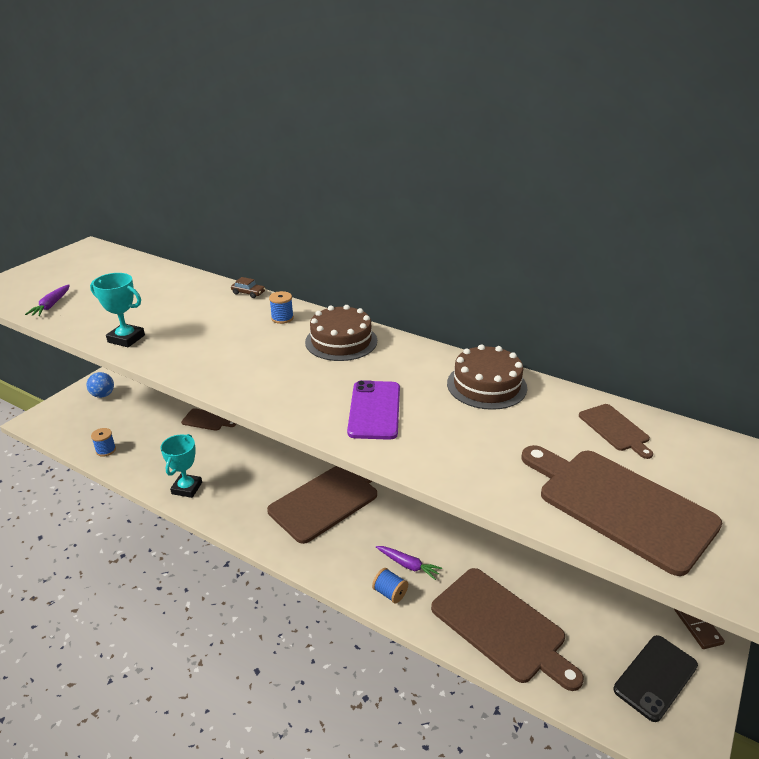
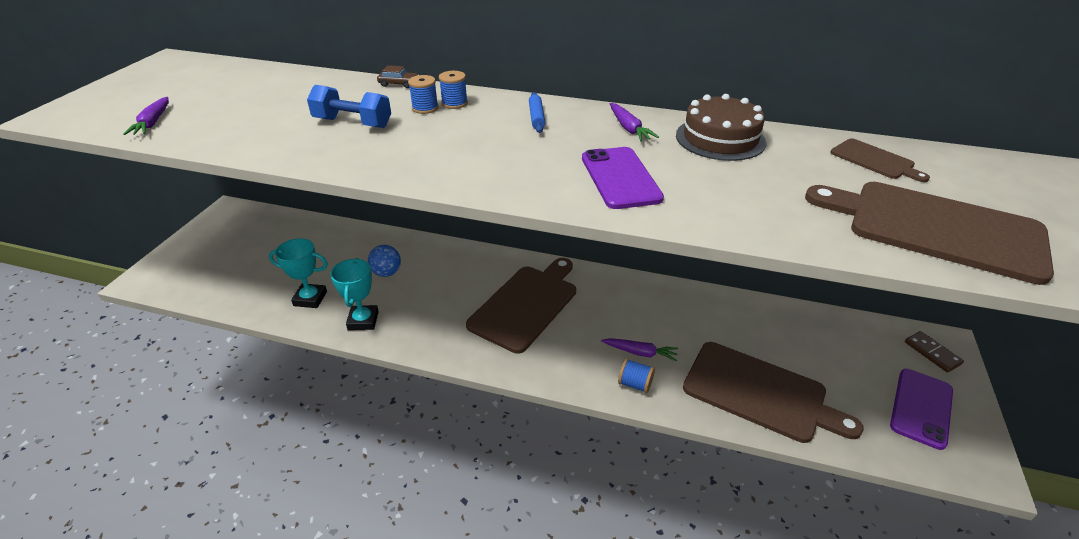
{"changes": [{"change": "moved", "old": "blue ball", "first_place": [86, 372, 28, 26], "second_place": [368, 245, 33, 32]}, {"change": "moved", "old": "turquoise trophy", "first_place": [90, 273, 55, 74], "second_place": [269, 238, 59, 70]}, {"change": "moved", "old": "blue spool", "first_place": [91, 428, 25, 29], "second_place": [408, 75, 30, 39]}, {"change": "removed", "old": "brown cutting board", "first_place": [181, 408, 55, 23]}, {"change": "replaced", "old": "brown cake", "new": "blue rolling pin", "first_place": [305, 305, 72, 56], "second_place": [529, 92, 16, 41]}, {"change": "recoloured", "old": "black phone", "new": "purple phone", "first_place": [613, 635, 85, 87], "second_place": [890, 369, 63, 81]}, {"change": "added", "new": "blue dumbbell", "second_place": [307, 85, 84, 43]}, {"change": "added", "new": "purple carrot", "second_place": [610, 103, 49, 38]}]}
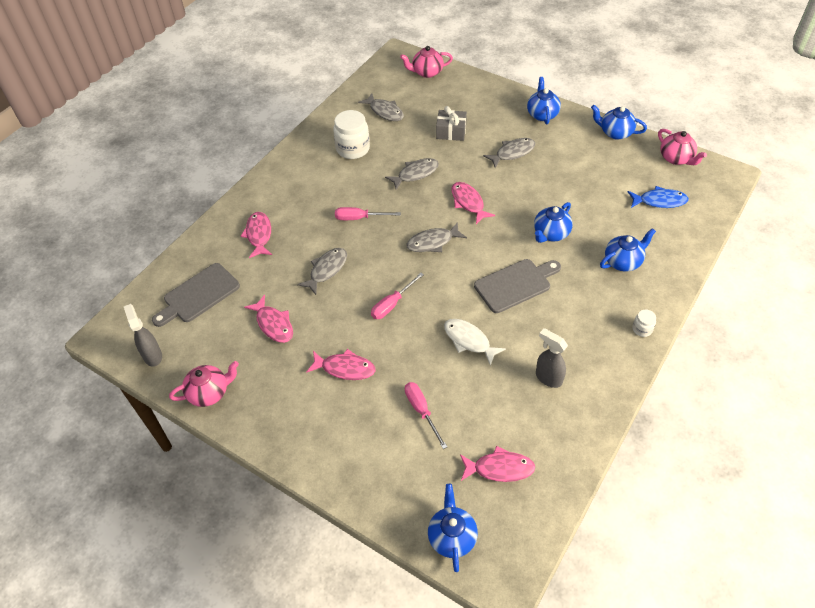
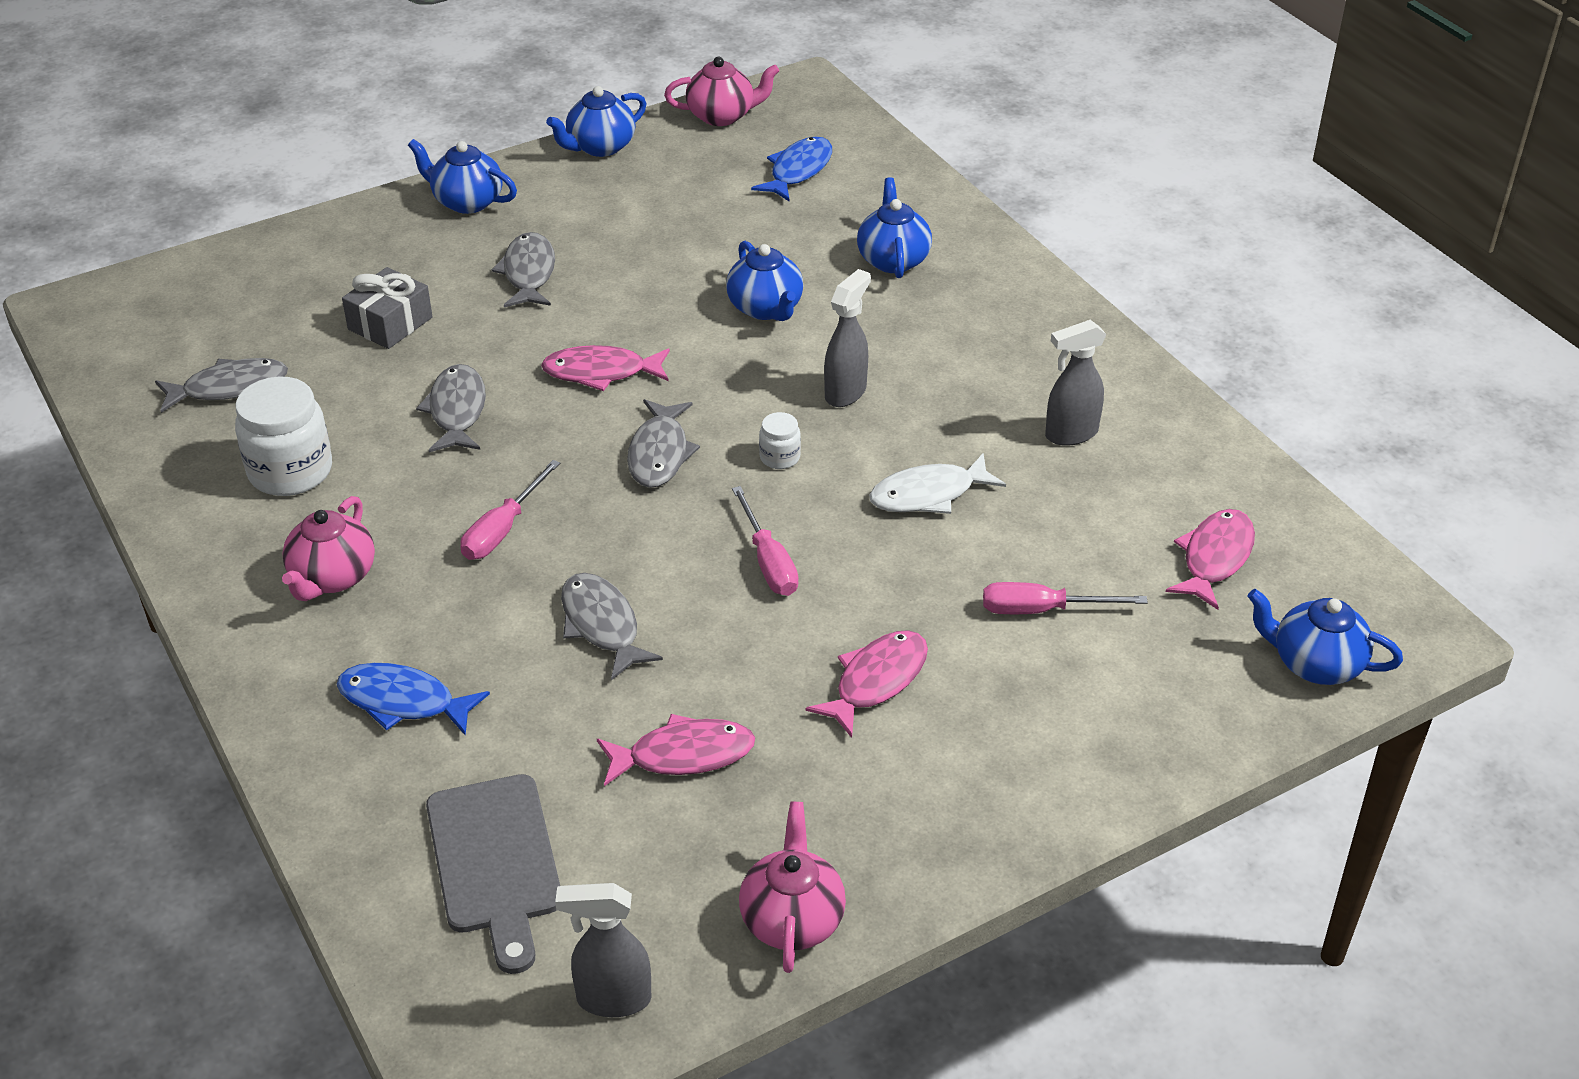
{"changes": [{"change": "recoloured", "old": "pink fish", "new": "blue fish", "first_place": [241, 212, 31, 46], "second_place": [337, 663, 153, 73]}, {"change": "moved", "old": "pink teapot", "first_place": [400, 46, 53, 32], "second_place": [282, 496, 93, 105]}, {"change": "replaced", "old": "grey cutting board", "new": "grey spray bottle", "first_place": [474, 259, 87, 54], "second_place": [824, 269, 47, 138]}, {"change": "moved", "old": "white jar", "first_place": [632, 310, 24, 27], "second_place": [759, 412, 42, 57]}]}
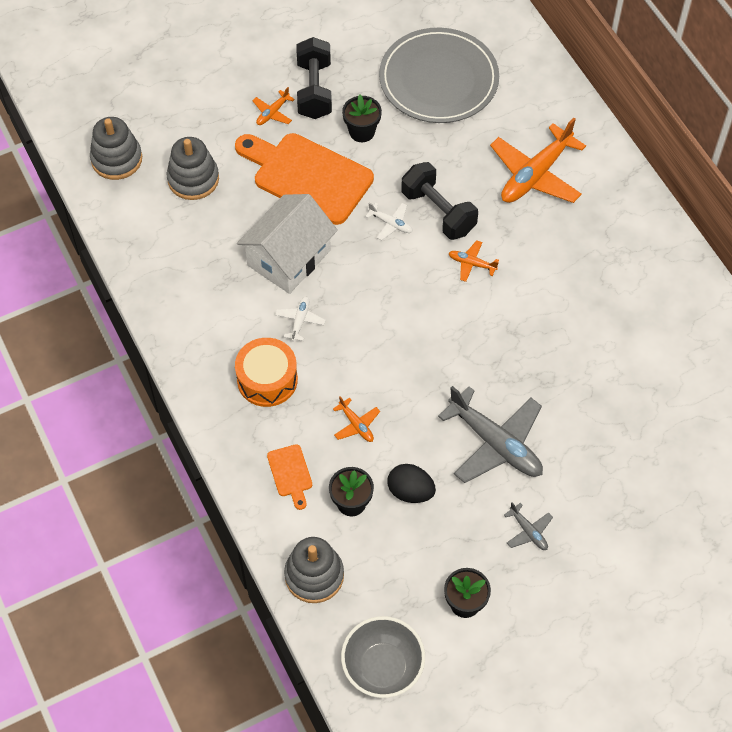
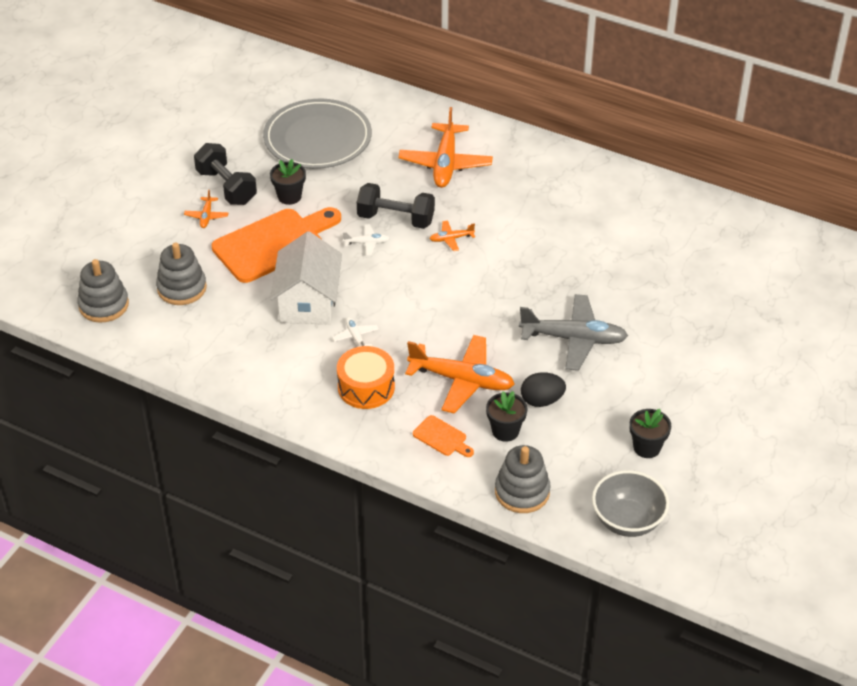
{"changes": [{"change": "turned", "old": "orange cutting board", "first_place": [235, 133, 139, 92], "second_place": [212, 207, 129, 76], "degrees": 150}, {"change": "resized", "old": "orange plane", "first_place": [333, 396, 47, 46], "second_place": [405, 335, 110, 78], "factor": 2.19}, {"change": "removed", "old": "grey plane", "first_place": [504, 502, 49, 48]}]}
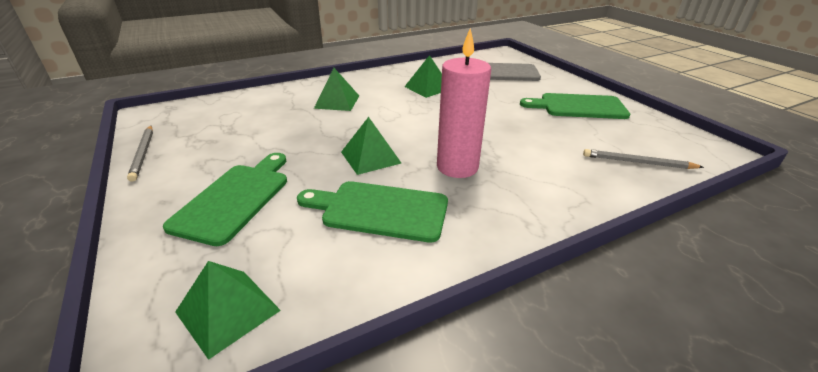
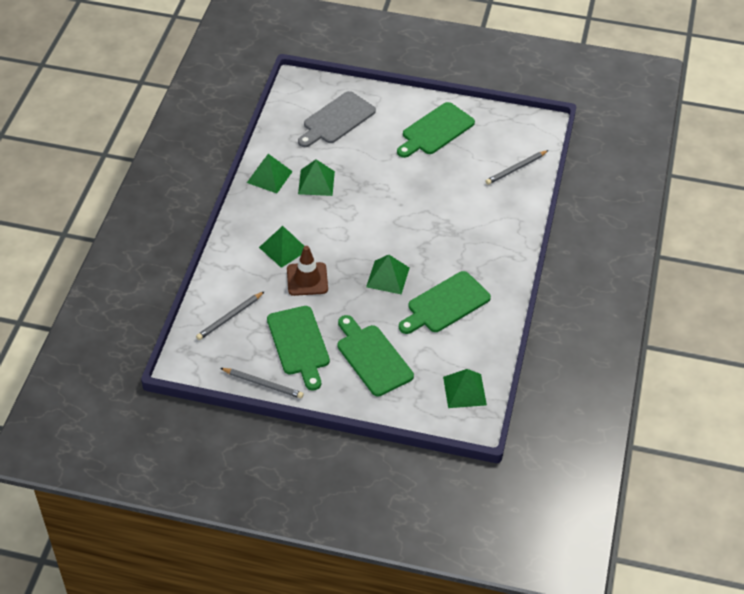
{"changes": [{"change": "removed", "old": "pink candle", "first_place": [437, 28, 54, 150]}, {"change": "added", "new": "grey pencil", "second_place": [196, 291, 69, 49]}, {"change": "added", "new": "green pyramid", "second_place": [247, 154, 46, 40]}, {"change": "added", "new": "green cutting board", "second_place": [267, 306, 63, 85]}, {"change": "added", "new": "brown traffic cone", "second_place": [287, 246, 41, 50]}]}
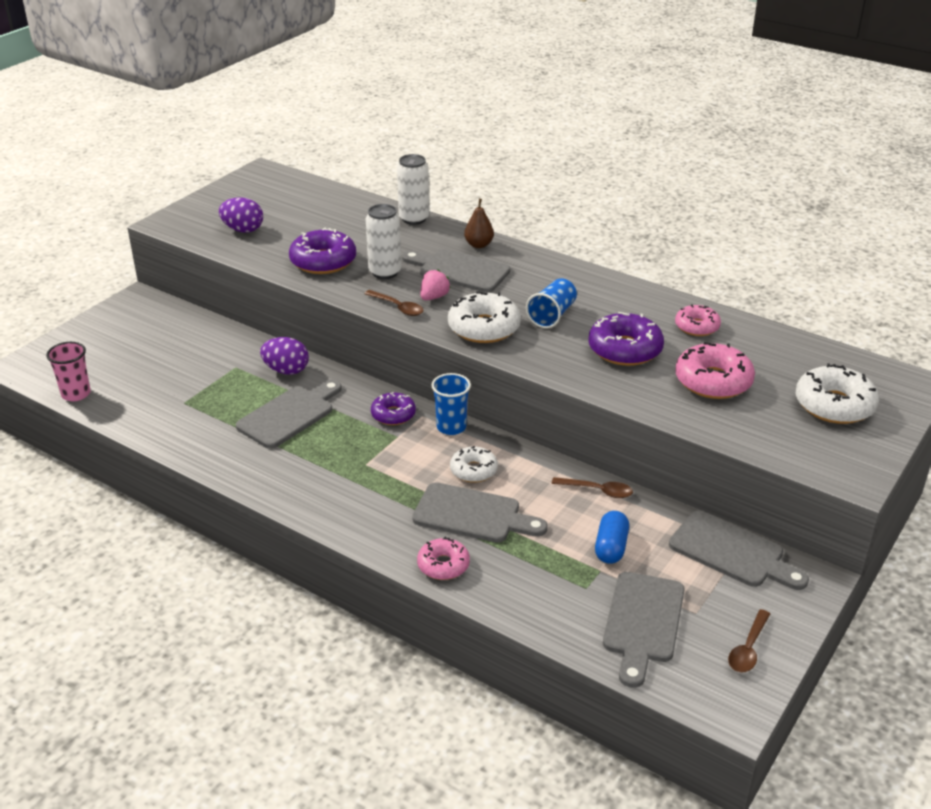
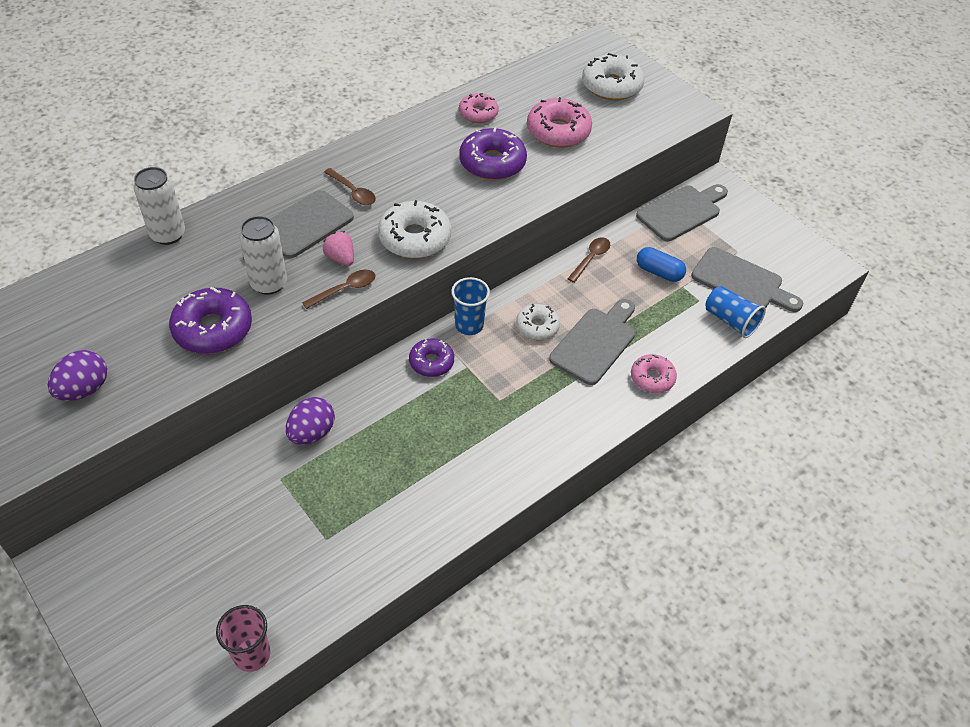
{"changes": [{"change": "removed", "old": "grey cutting board", "first_place": [236, 380, 106, 69]}, {"change": "removed", "old": "brown pear", "first_place": [464, 199, 30, 49]}, {"change": "moved", "old": "blue cup", "first_place": [526, 278, 51, 51], "second_place": [705, 286, 61, 52]}, {"change": "moved", "old": "brown spoon", "first_place": [728, 609, 42, 64], "second_place": [324, 168, 52, 37]}]}
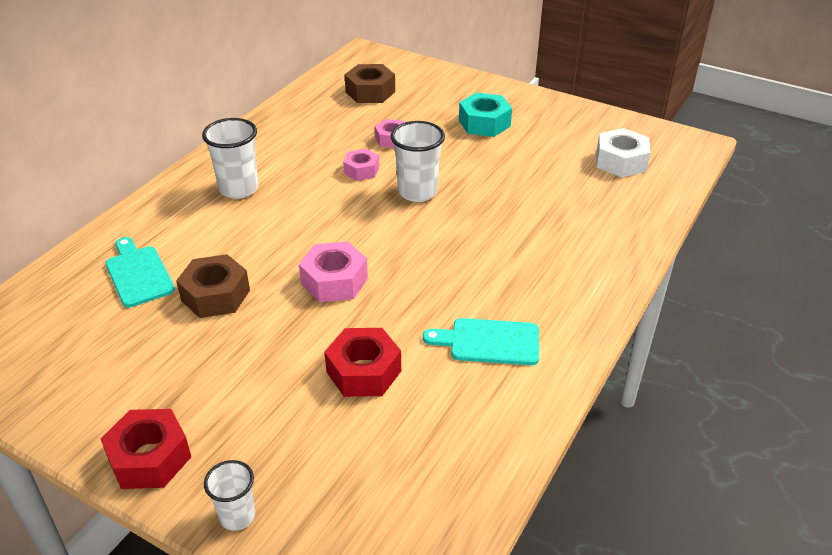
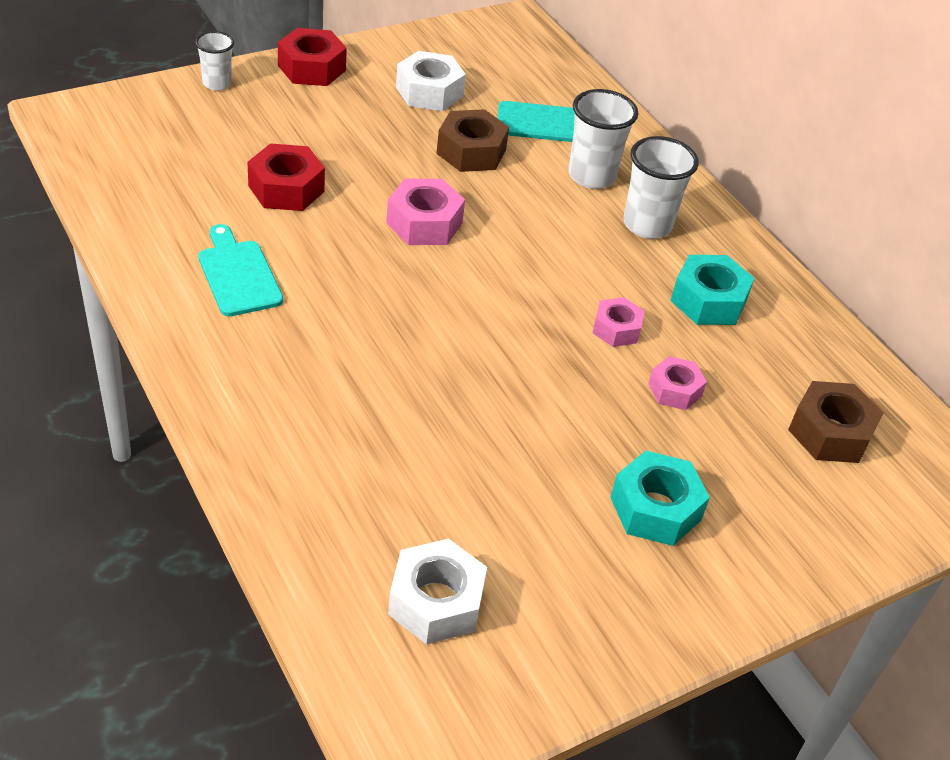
{"changes": [{"change": "moved", "old": "white cup", "first_place": [391, 121, 54, 81], "second_place": [568, 89, 70, 100]}, {"change": "turned", "old": "turquoise cutting board", "first_place": [423, 318, 116, 47], "second_place": [198, 224, 85, 92], "degrees": -60}, {"change": "added", "new": "white nut", "second_place": [396, 51, 70, 60]}, {"change": "added", "new": "turquoise nut", "second_place": [670, 255, 84, 70]}]}
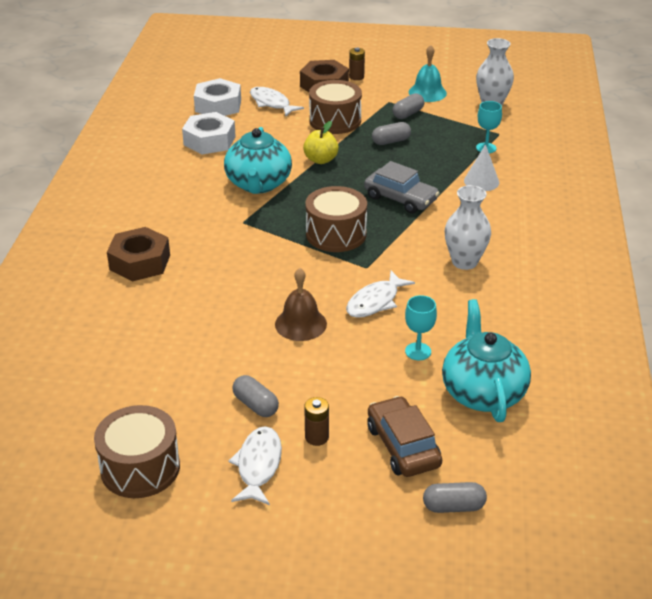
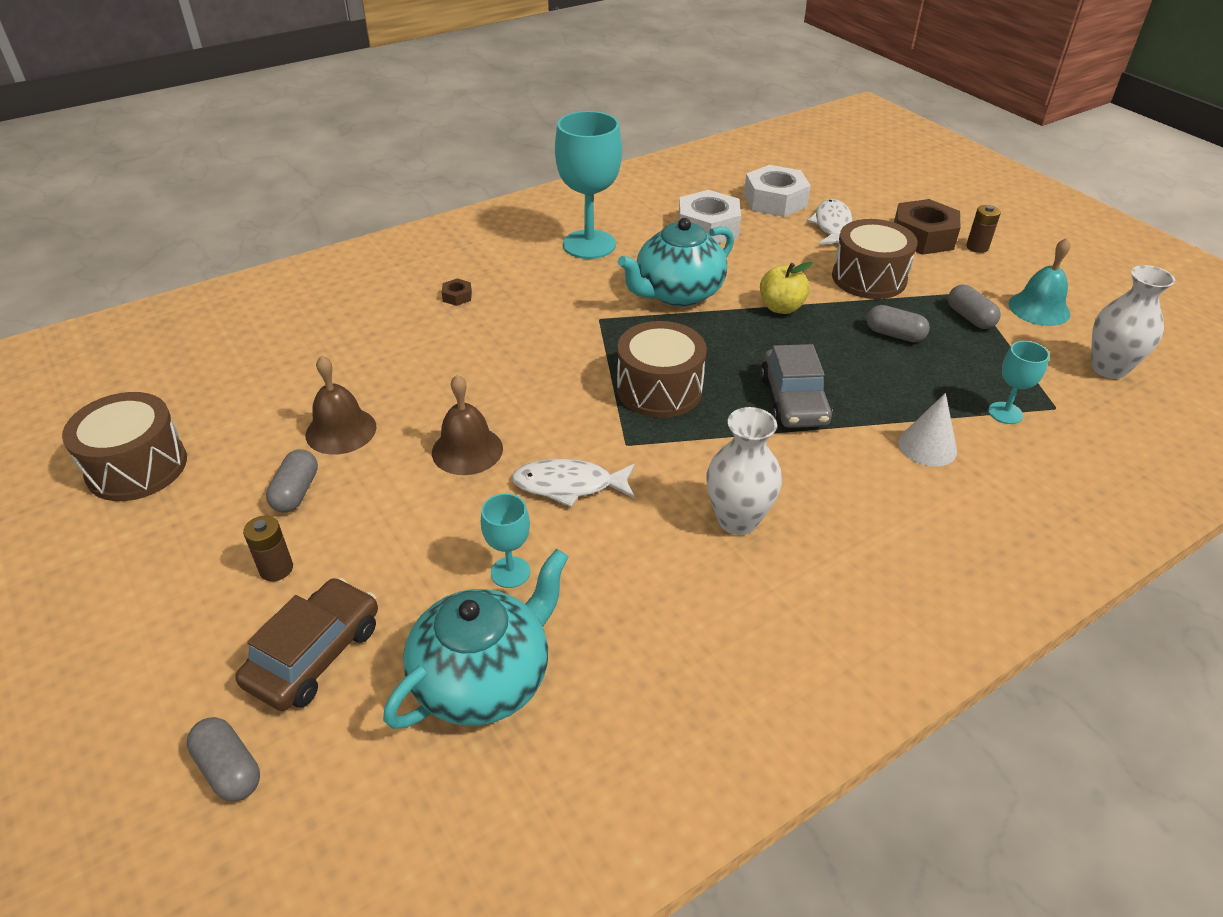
{"changes": [{"change": "resized", "old": "brown nut", "first_place": [107, 227, 63, 54], "second_place": [442, 278, 30, 28], "factor": 0.42}, {"change": "removed", "old": "white fish", "first_place": [228, 426, 54, 79]}, {"change": "turned", "old": "grey capsule", "first_place": [392, 93, 32, 26], "second_place": [948, 285, 53, 44], "degrees": 60}, {"change": "added", "new": "brown bell", "second_place": [306, 355, 71, 100]}, {"change": "added", "new": "turquoise goblet", "second_place": [555, 111, 67, 148]}]}
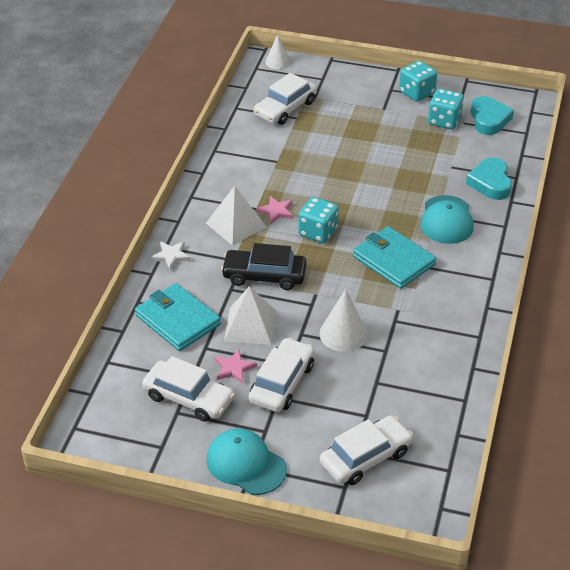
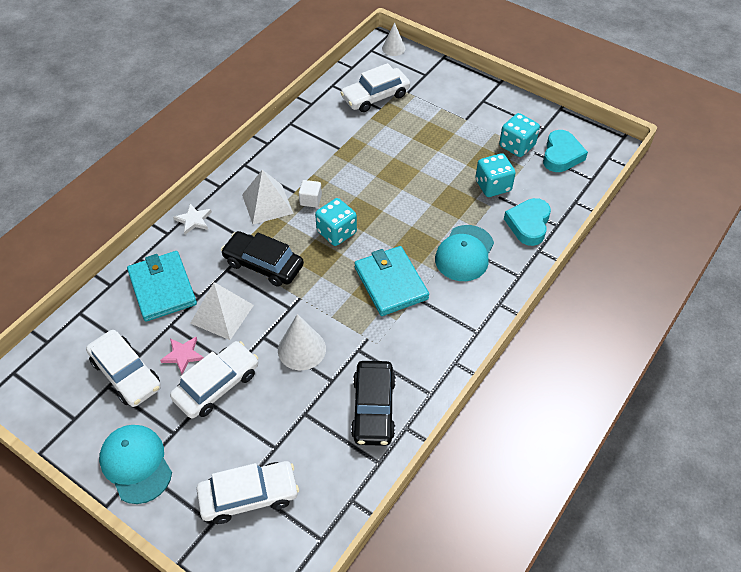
{"changes": [{"change": "replaced", "old": "pink star", "new": "white cube", "first_place": [256, 196, 37, 28], "second_place": [299, 180, 23, 28]}, {"change": "moved", "old": "turquoise dice", "first_place": [399, 61, 38, 41], "second_place": [475, 153, 41, 44]}, {"change": "added", "new": "black car", "second_place": [351, 361, 45, 85]}]}
